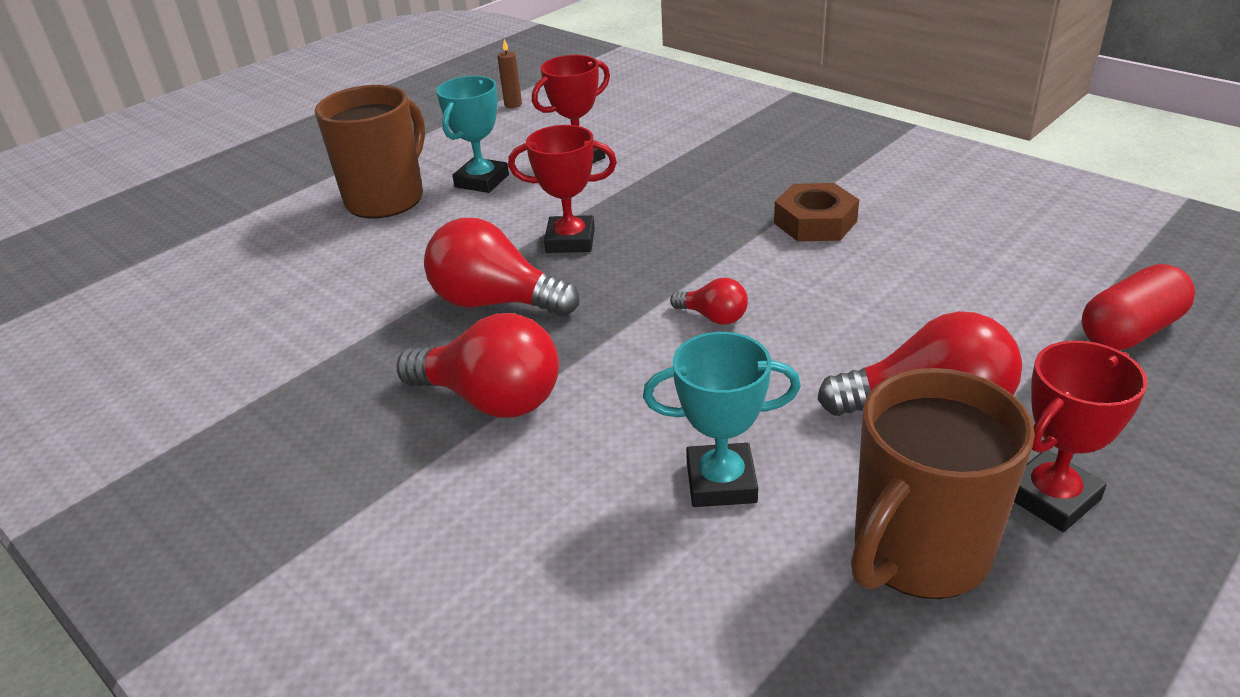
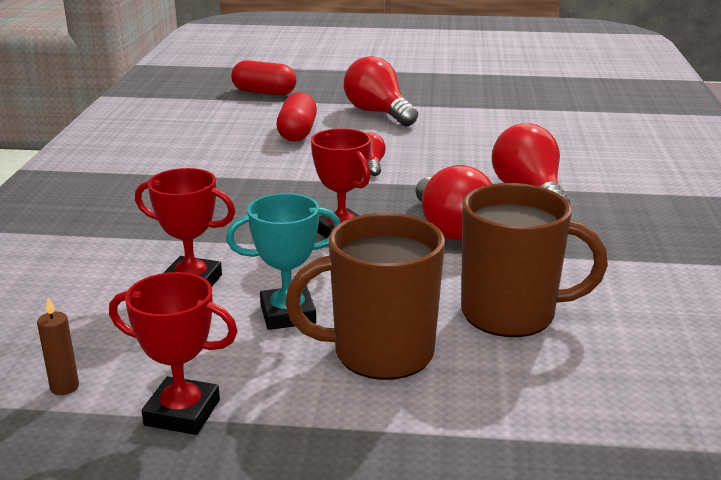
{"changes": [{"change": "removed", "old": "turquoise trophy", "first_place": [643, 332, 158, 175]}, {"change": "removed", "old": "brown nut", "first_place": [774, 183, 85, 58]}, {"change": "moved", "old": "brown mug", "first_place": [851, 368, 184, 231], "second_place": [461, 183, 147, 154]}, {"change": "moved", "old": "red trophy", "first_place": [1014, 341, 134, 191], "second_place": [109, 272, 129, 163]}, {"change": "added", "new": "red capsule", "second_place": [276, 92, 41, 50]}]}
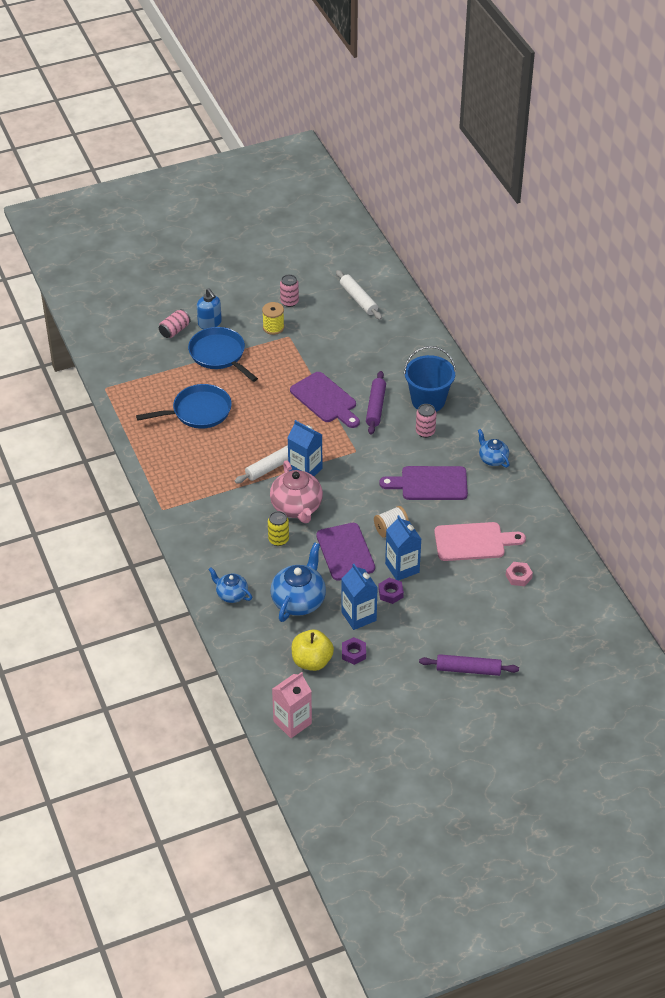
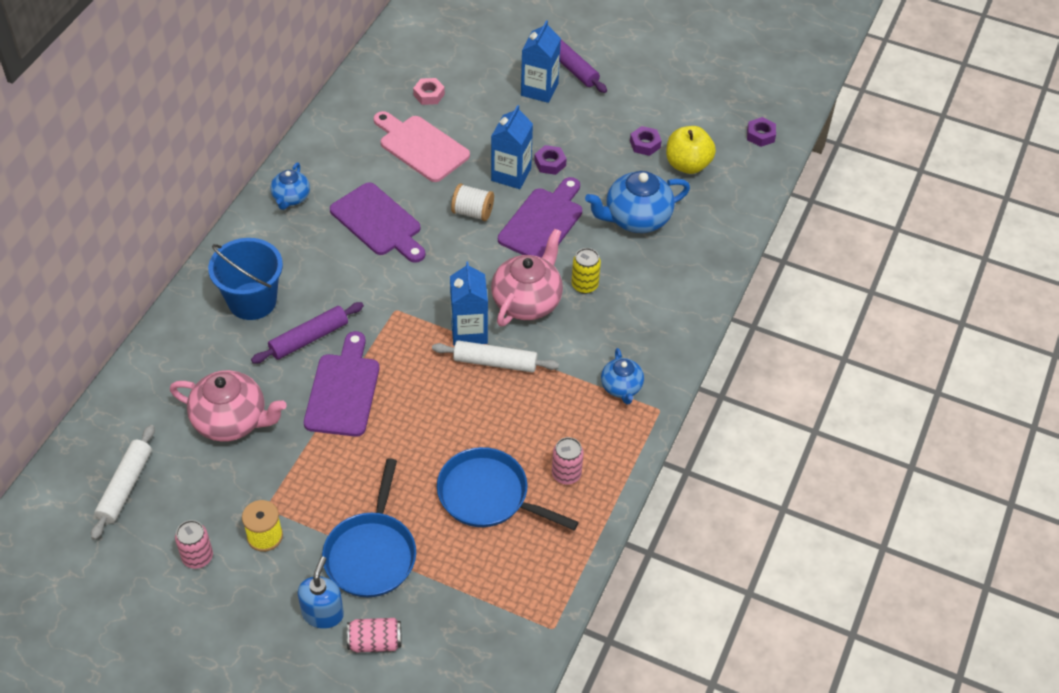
{"changes": [{"change": "moved", "old": "blue teapot", "first_place": [208, 567, 44, 36], "second_place": [601, 348, 43, 56]}, {"change": "replaced", "old": "pink carton", "new": "purple nut", "first_place": [272, 672, 40, 66], "second_place": [747, 117, 29, 30]}, {"change": "moved", "old": "blue carton", "first_place": [341, 564, 37, 66], "second_place": [521, 20, 40, 83]}, {"change": "moved", "old": "pink can", "first_place": [416, 404, 20, 34], "second_place": [552, 437, 32, 48]}, {"change": "added", "new": "pink teapot", "second_place": [170, 370, 116, 72]}]}
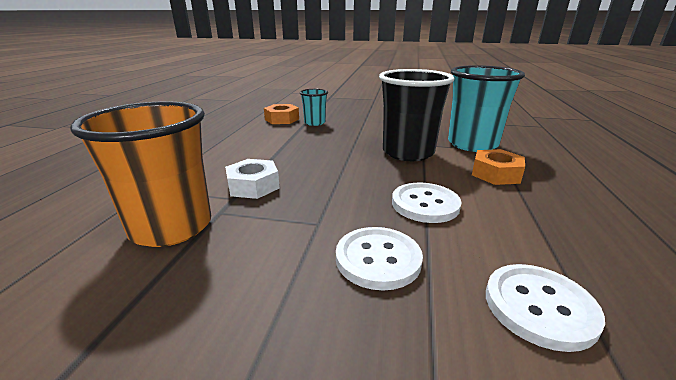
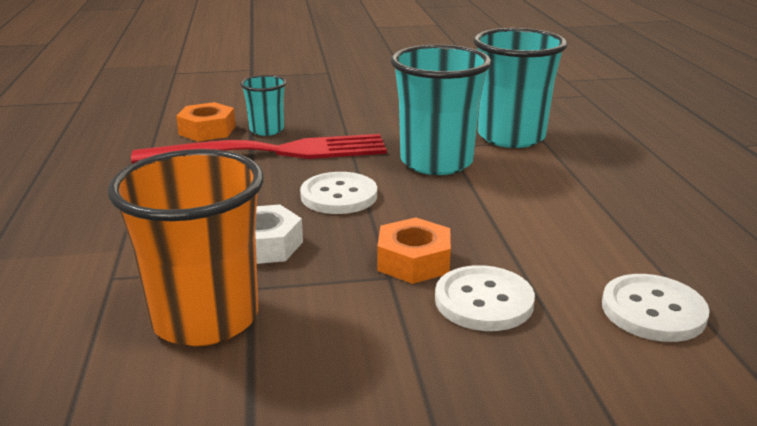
{"changes": [{"change": "recoloured", "old": "black cup", "new": "turquoise cup", "first_place": [379, 69, 76, 92], "second_place": [391, 45, 101, 130]}, {"change": "moved", "old": "white button", "first_place": [392, 183, 70, 40], "second_place": [300, 172, 77, 42]}, {"change": "moved", "old": "orange nut", "first_place": [472, 149, 53, 36], "second_place": [377, 217, 74, 67]}, {"change": "added", "new": "red fork", "second_place": [131, 134, 256, 30]}]}
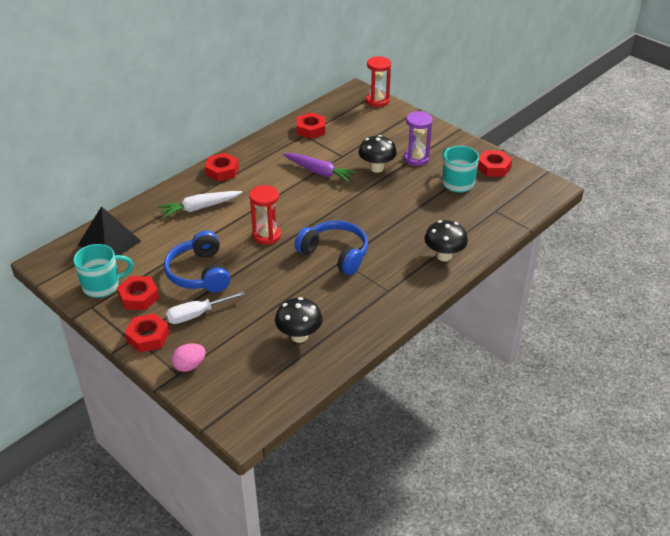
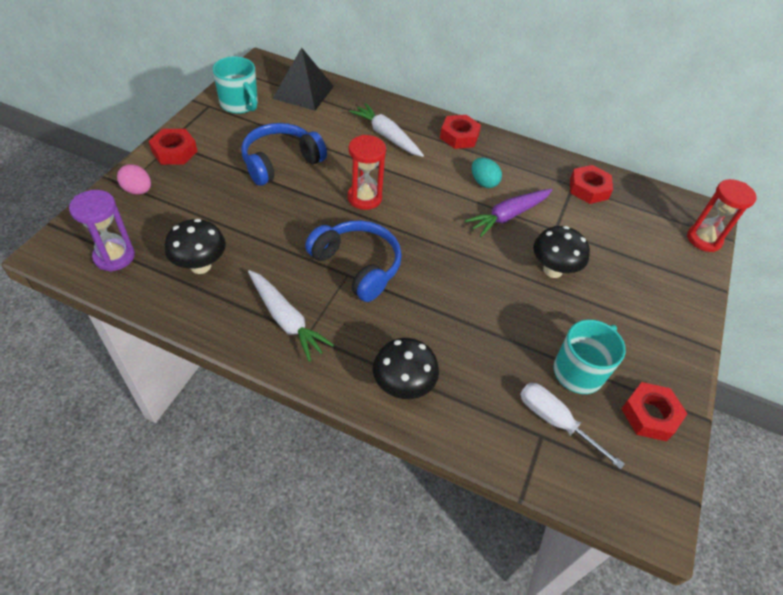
{"changes": [{"change": "removed", "old": "red nut", "first_place": [117, 276, 42, 34]}, {"change": "moved", "old": "white screwdriver", "first_place": [166, 291, 79, 33], "second_place": [520, 383, 105, 87]}, {"change": "turned", "old": "purple carrot", "first_place": [283, 153, 74, 29], "second_place": [465, 189, 87, 48], "degrees": 45}, {"change": "turned", "old": "blue headphones", "first_place": [295, 221, 73, 54], "second_place": [305, 220, 97, 82], "degrees": -60}, {"change": "moved", "old": "purple hourglass", "first_place": [404, 111, 29, 55], "second_place": [69, 190, 66, 82]}, {"change": "added", "new": "white carrot", "second_place": [248, 270, 86, 92]}, {"change": "added", "new": "turquoise egg", "second_place": [472, 157, 30, 31]}]}
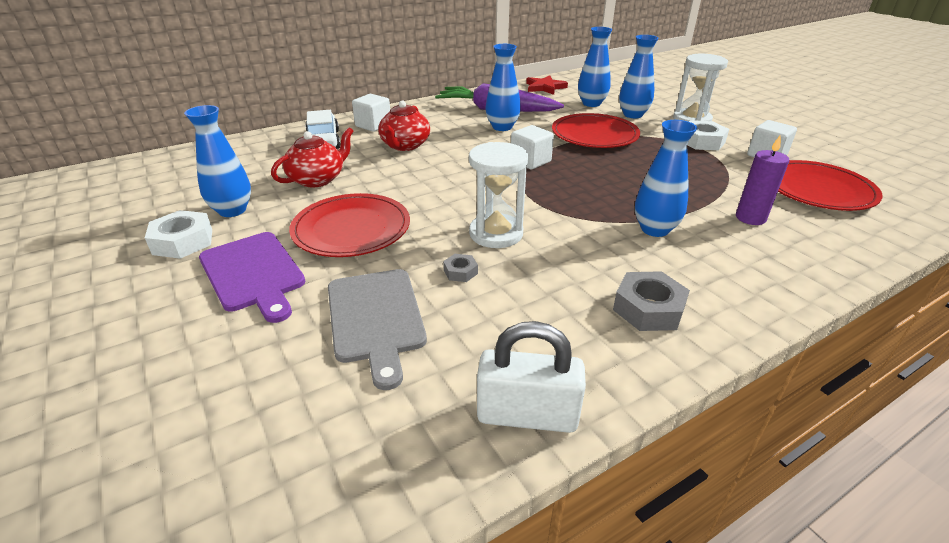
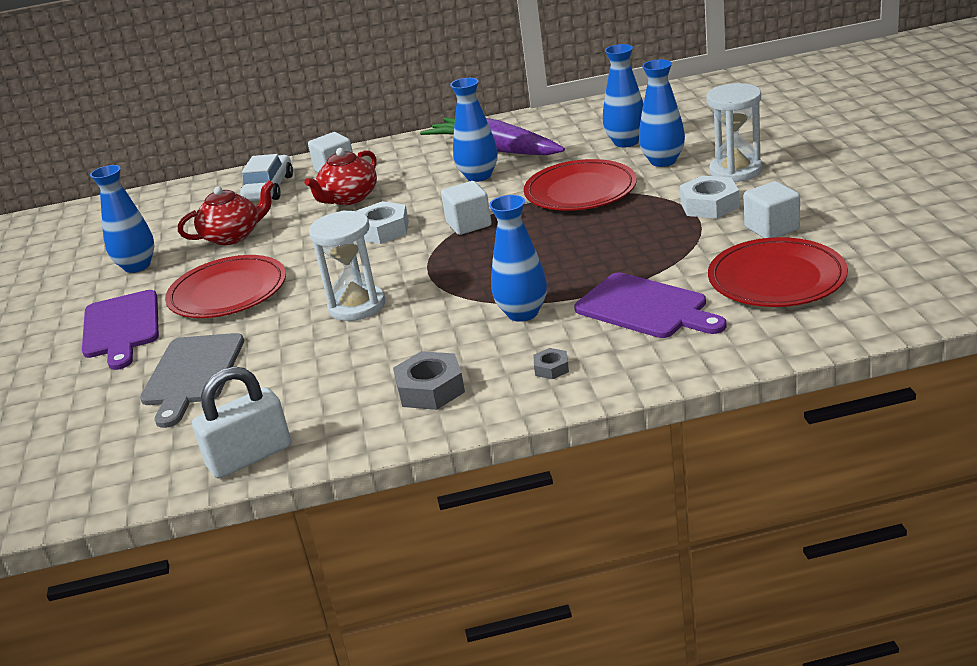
{"changes": [{"change": "moved", "old": "white nut", "first_place": [145, 210, 67, 49], "second_place": [357, 201, 52, 43]}, {"change": "moved", "old": "grey nut", "first_place": [443, 254, 35, 28], "second_place": [533, 348, 36, 31]}, {"change": "turned", "old": "white padlock", "first_place": [477, 321, 109, 112], "second_place": [192, 366, 99, 113], "degrees": -60}, {"change": "removed", "old": "red star", "first_place": [526, 75, 42, 20]}, {"change": "replaced", "old": "purple candle", "new": "purple cutting board", "first_place": [736, 135, 53, 90], "second_place": [574, 272, 153, 66]}]}
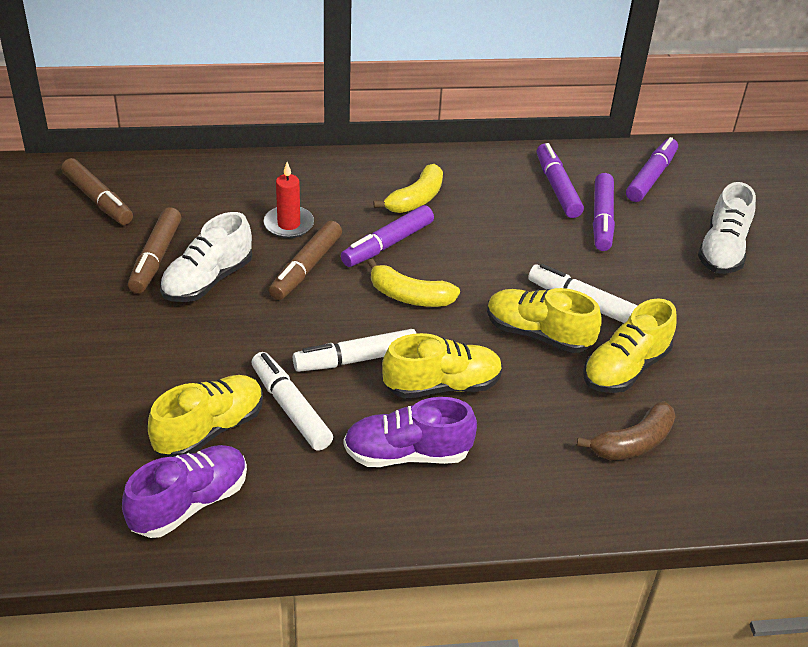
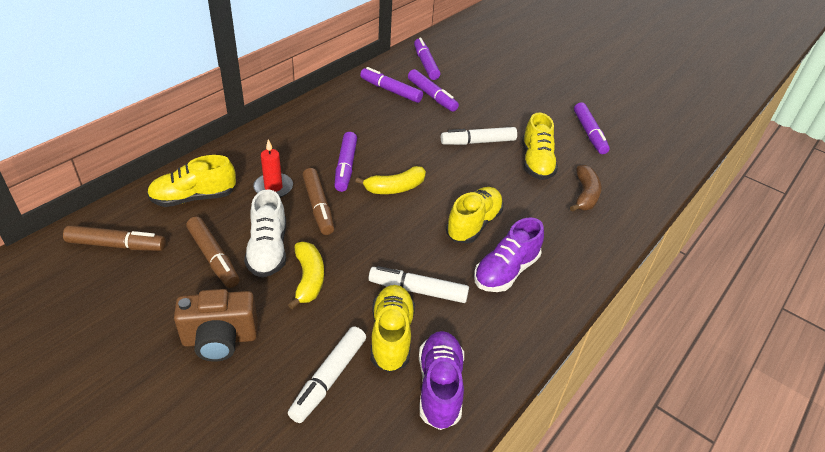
{"changes": [{"change": "moved", "old": "white marker", "first_place": [293, 329, 124, 43], "second_place": [288, 327, 78, 96]}, {"change": "moved", "old": "yellow banana", "first_place": [373, 164, 70, 49], "second_place": [288, 242, 36, 67]}, {"change": "moved", "old": "yellow shoe", "first_place": [487, 288, 115, 65], "second_place": [147, 155, 89, 52]}, {"change": "removed", "old": "white shoe", "first_place": [698, 182, 58, 92]}, {"change": "added", "new": "brown camera", "second_place": [174, 289, 84, 73]}, {"change": "added", "new": "purple marker", "second_place": [574, 102, 36, 52]}]}
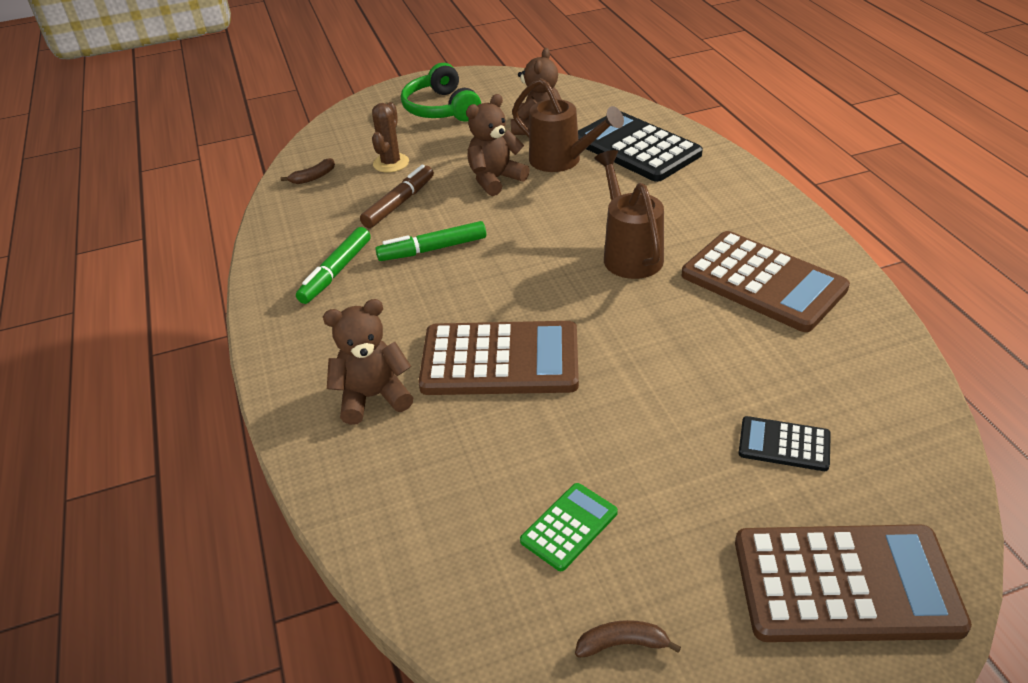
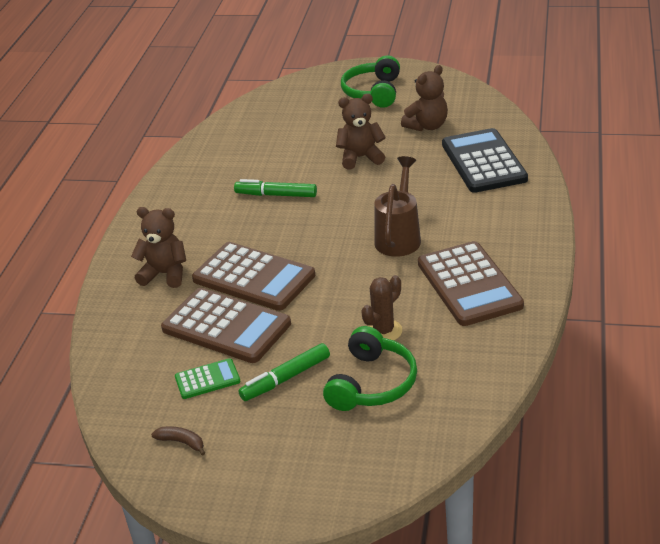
{"changes": [{"change": "removed", "old": "brown banana", "first_place": [281, 158, 54, 26]}, {"change": "moved", "old": "green marker", "first_place": [296, 227, 75, 77], "second_place": [238, 343, 92, 58]}, {"change": "removed", "old": "brown marker", "first_place": [360, 165, 74, 63]}, {"change": "moved", "old": "brown cactus", "first_place": [372, 102, 37, 71], "second_place": [361, 275, 41, 66]}, {"change": "removed", "old": "brown watering can", "first_place": [512, 78, 112, 94]}, {"change": "moved", "old": "brown calculator", "first_place": [735, 524, 237, 118], "second_place": [161, 288, 130, 75]}, {"change": "replaced", "old": "black calculator", "new": "green headphones", "first_place": [738, 416, 93, 55], "second_place": [323, 326, 94, 85]}]}
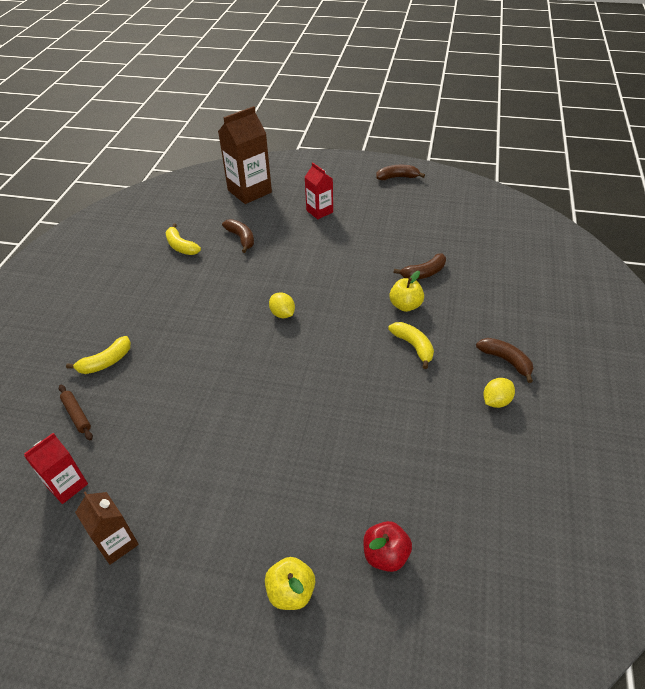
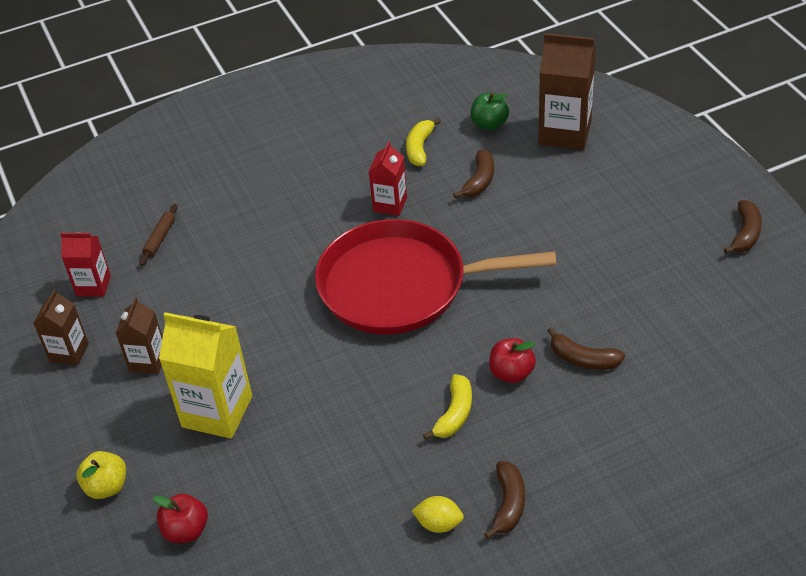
{"changes": [{"change": "removed", "old": "yellow banana", "first_place": [66, 336, 65, 38]}, {"change": "replaced", "old": "yellow lemon", "new": "red pan", "first_place": [269, 292, 26, 26], "second_place": [315, 219, 241, 116]}, {"change": "moved", "old": "red carton", "first_place": [305, 162, 28, 57], "second_place": [368, 142, 39, 74]}, {"change": "turned", "old": "brown banana", "first_place": [376, 165, 49, 15], "second_place": [724, 200, 38, 54], "degrees": 60}, {"change": "recoloured", "old": "yellow apple", "new": "red apple", "first_place": [390, 271, 34, 41], "second_place": [489, 338, 47, 45]}, {"change": "added", "new": "brown carton", "second_place": [116, 298, 47, 76]}, {"change": "added", "new": "yellow carton", "second_place": [159, 312, 93, 127]}, {"change": "added", "new": "green apple", "second_place": [470, 93, 39, 37]}]}
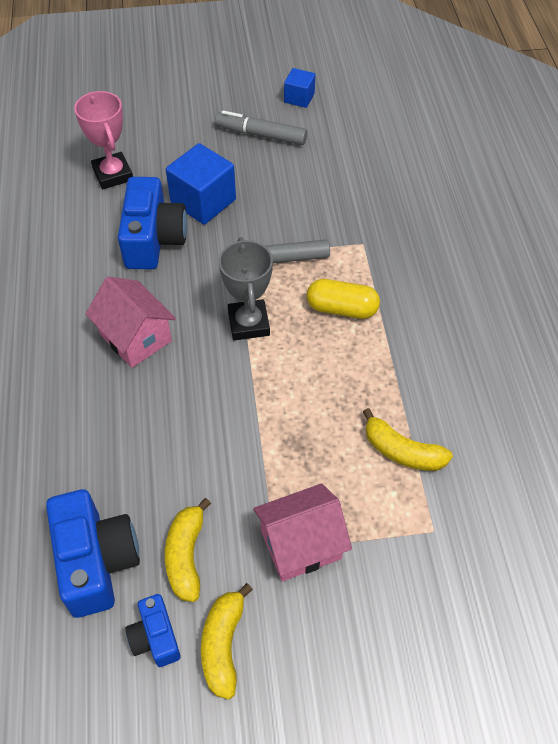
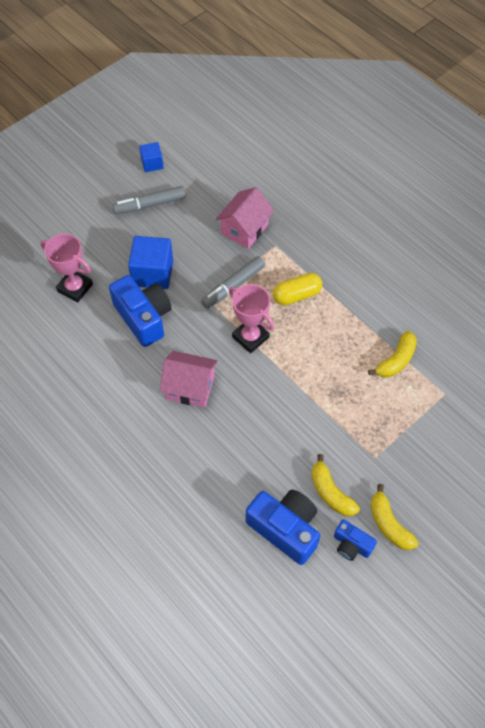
{"changes": [{"change": "recoloured", "old": "grey trophy", "new": "pink trophy", "first_place": [219, 237, 54, 103], "second_place": [229, 284, 45, 69]}, {"change": "moved", "old": "pink house", "first_place": [253, 483, 99, 99], "second_place": [216, 187, 58, 62]}, {"change": "turned", "old": "yellow banana", "first_place": [363, 408, 90, 63], "second_place": [368, 331, 49, 47], "degrees": -45}]}
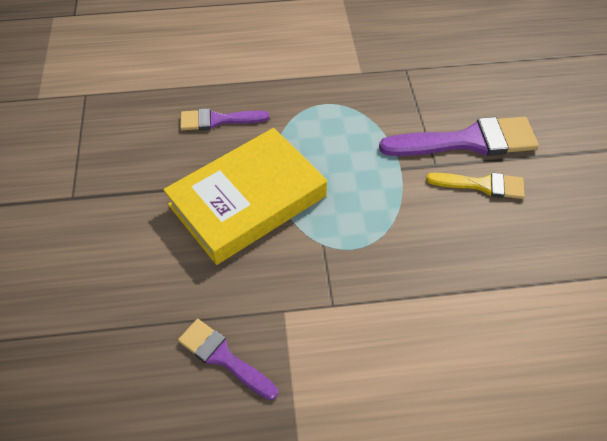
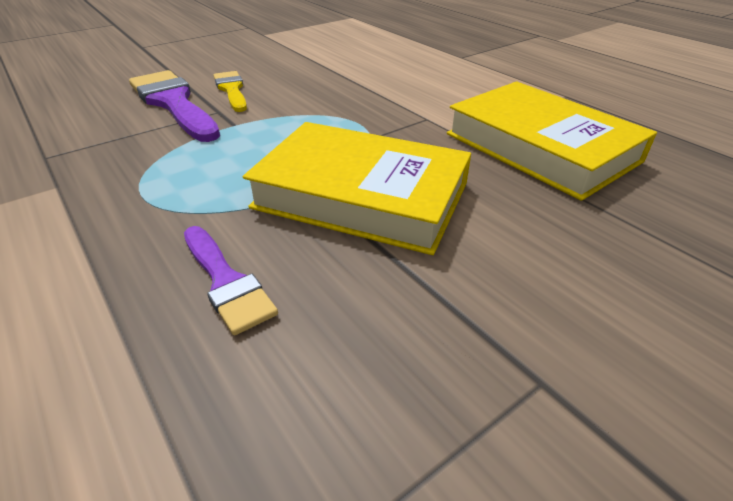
{"changes": [{"change": "replaced", "old": "purple brush", "new": "yellow book", "first_place": [178, 319, 100, 81], "second_place": [447, 82, 210, 119]}]}
